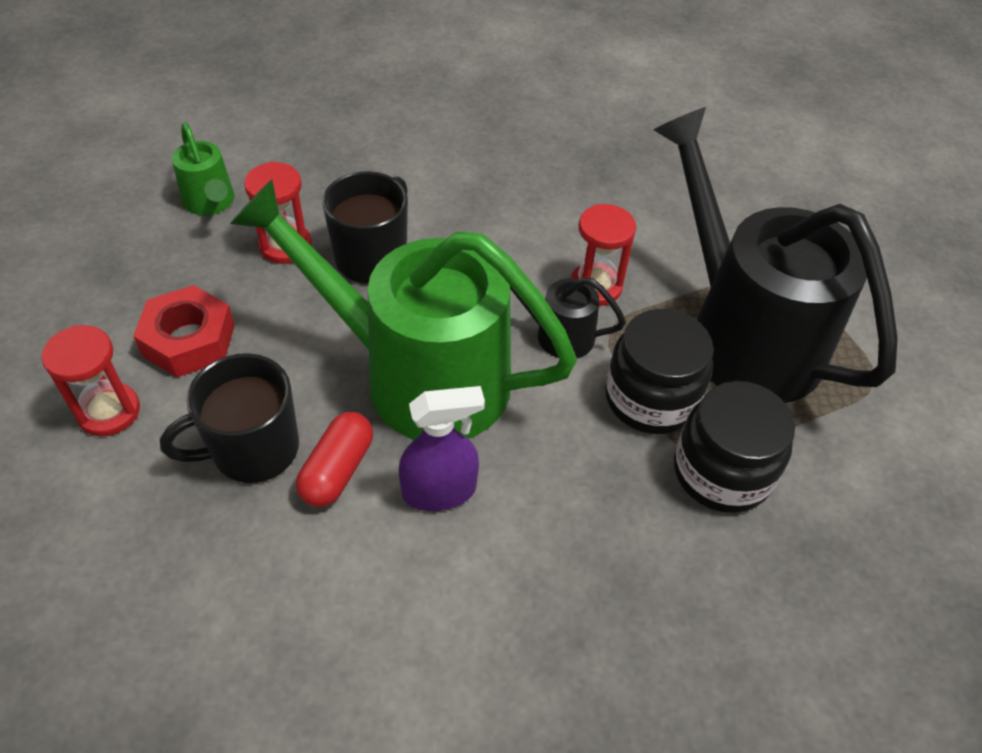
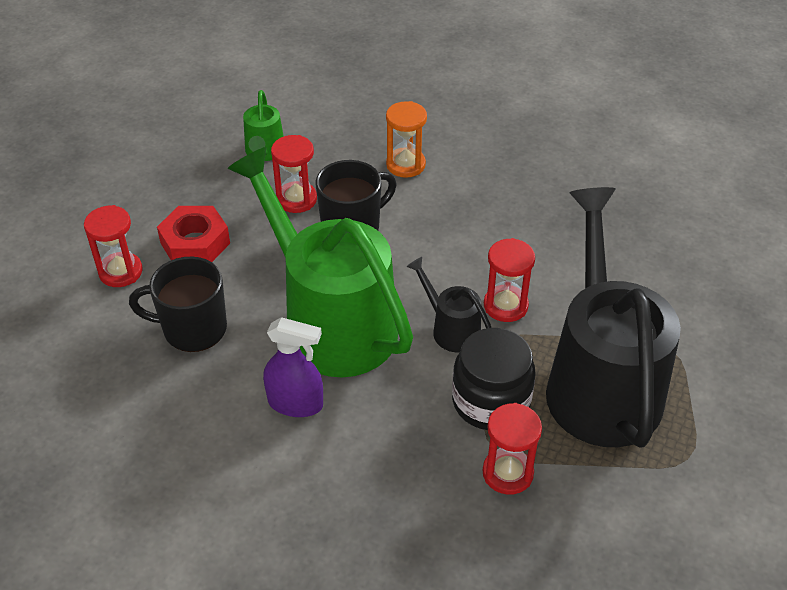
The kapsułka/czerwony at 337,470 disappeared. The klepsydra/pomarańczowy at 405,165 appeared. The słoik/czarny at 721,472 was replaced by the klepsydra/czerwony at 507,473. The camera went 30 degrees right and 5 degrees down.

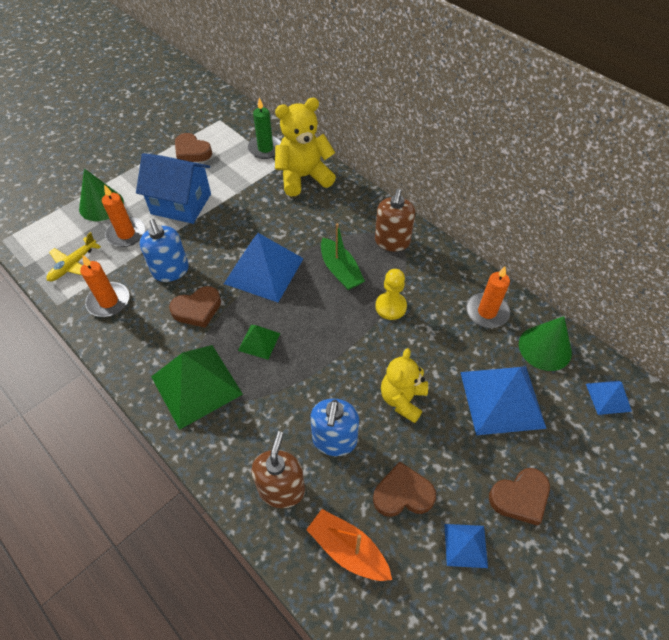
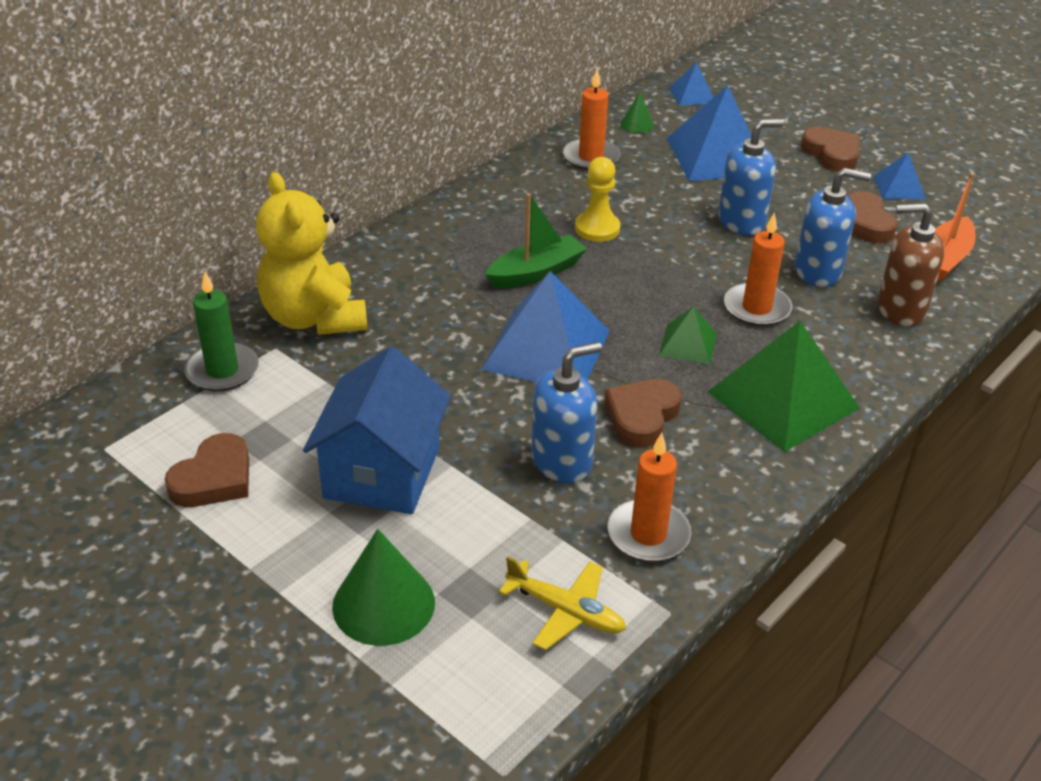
The dozownik mydła/brązowy at 392,241 disappeared. The świeca/pomarańczowy moved from 126,234 to 756,308. The miś/żółty at 402,399 was replaced by the dozownik mydła/niebieski at 742,221. The serce/brązowy at 197,309 turned 120 degrees counterclockwise. The stożek/zielony at 545,348 changed to 0.52 times the size. The camera went 95 degrees left and 15 degrees down.

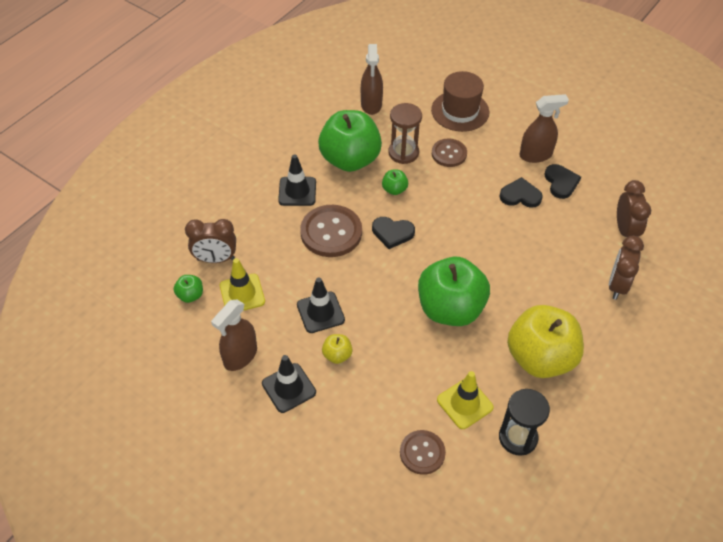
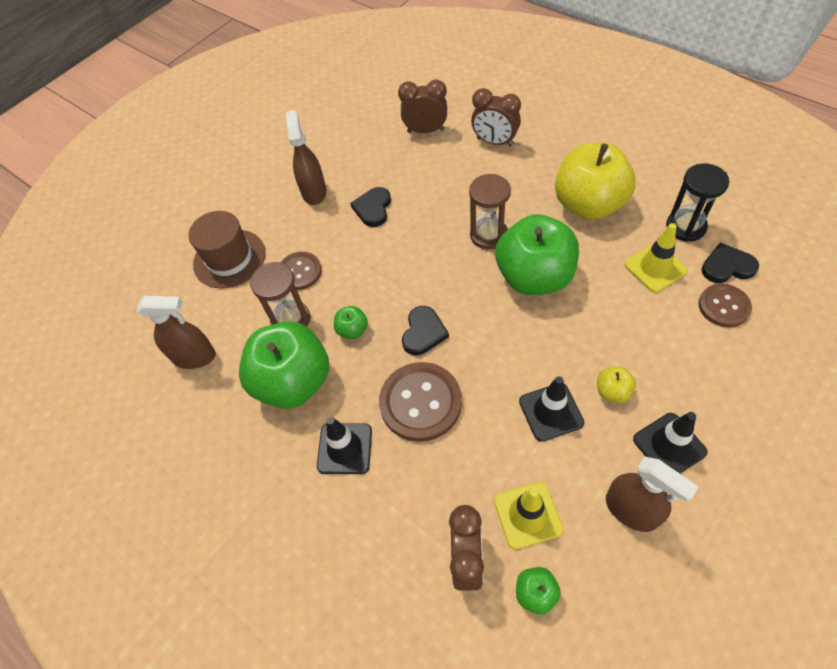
The klepsydra/brązowy at 488,235 appeared. The serce/czarny moved from 561,182 to 727,266. The camera went 80 degrees left and 5 degrees up.

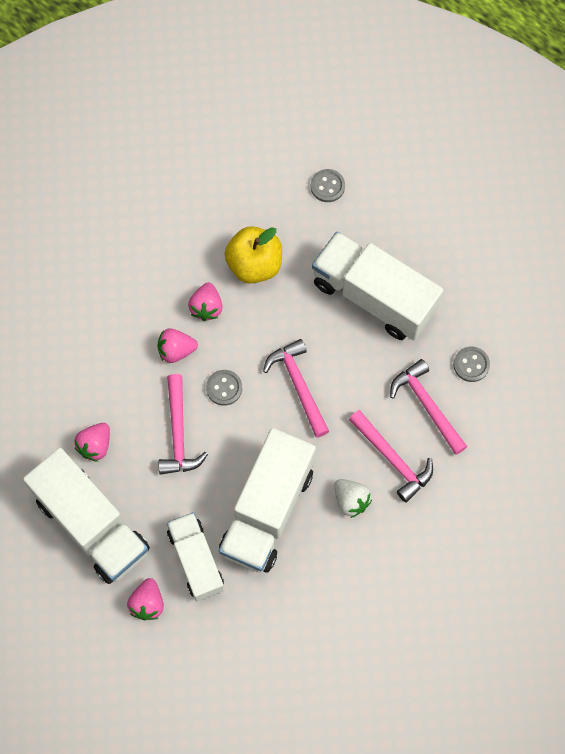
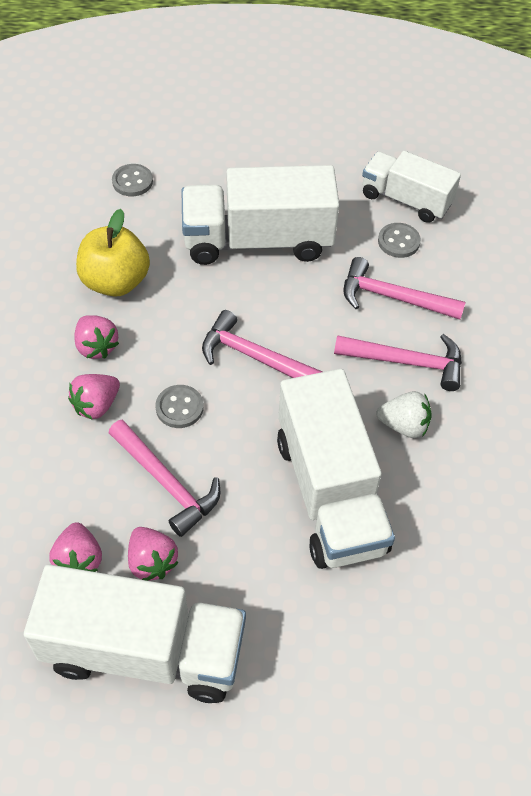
The truskawka/różowy moved from 147,603 to 152,561. The ciężarówka/biały moved from 196,560 to 406,200. The camera went 40 degrees left and 15 degrees down.

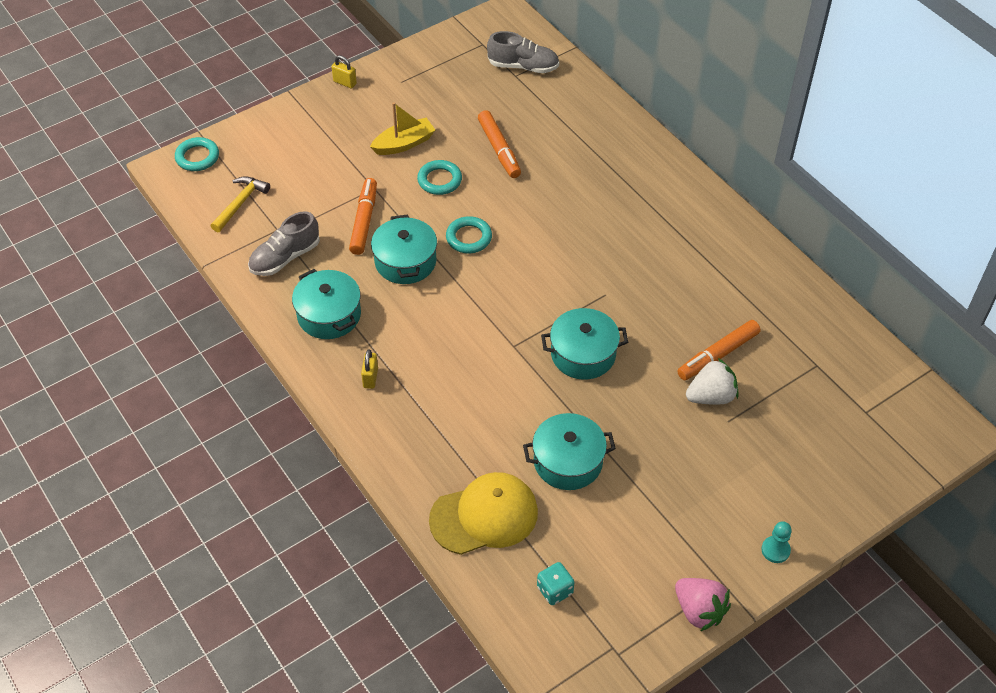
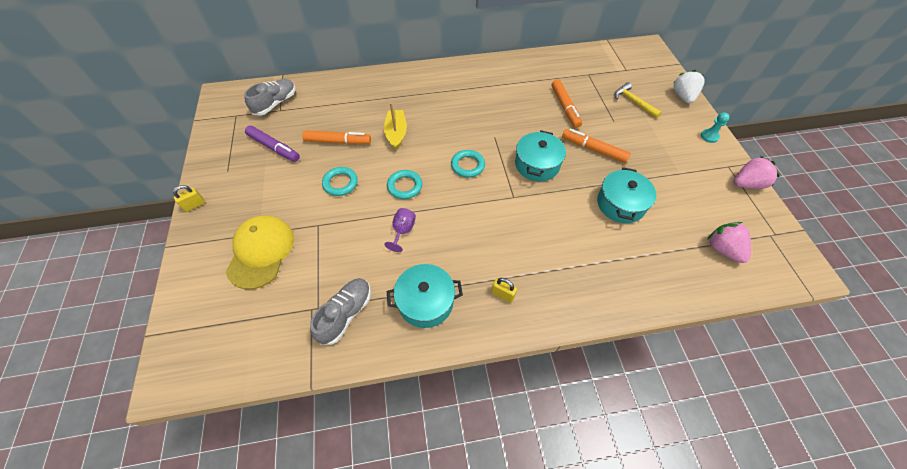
The flamaster/fioletowy at 274,148 appeared. The pierścień/turkusowy moved from 197,157 to 467,165. The młotek/żółty moved from 240,203 to 633,102. The flamaster/pomarańczowy moved from 364,221 to 593,149. The łódka/żółty moved from 404,144 to 396,133. The czapka/żółty moved from 484,516 to 261,252. The truskawka/biały moved from 711,396 to 683,96. The garnek/turkusowy at 405,261 was replaced by the kielich/fioletowy at 403,231. The kostka do gry/turkusowy at 555,590 was replaced by the truskawka/różowy at 722,249. The but/szary at 285,257 turned 135 degrees counterclockwise. The camera went 65 degrees left and 5 degrees up.

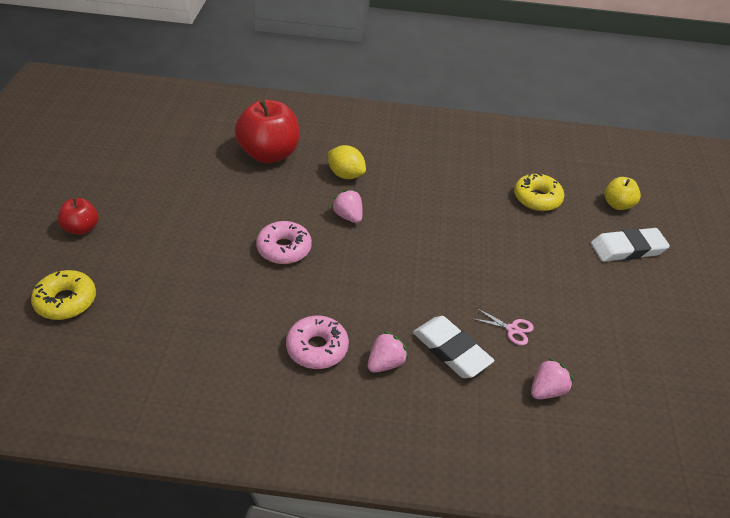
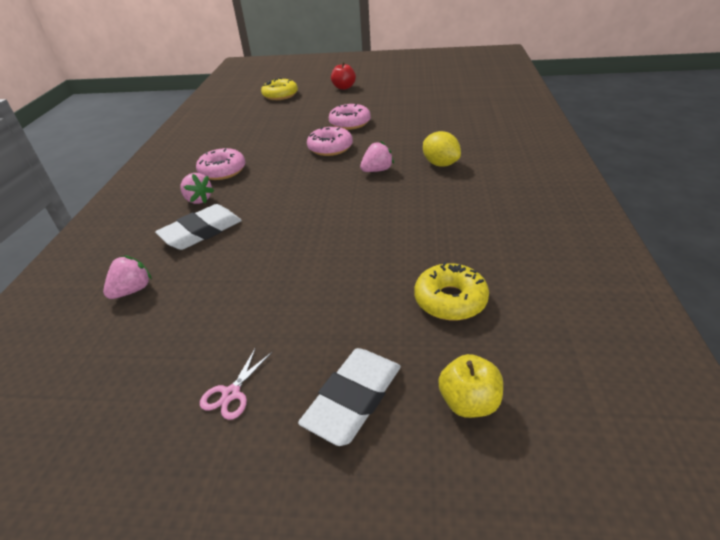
The jabłko/czerwony at 269,154 disappeared. The donut/różowy at 350,123 appeared. The nożyczki/różowy moved from 512,329 to 231,393. The cytryna/żółty at 346,175 turned 75 degrees counterclockwise. The truskawka/różowy at 546,390 turned 105 degrees counterclockwise. The gumka do mazania/biały at 627,248 turned 45 degrees clockwise. The camera went 95 degrees right and 5 degrees down.

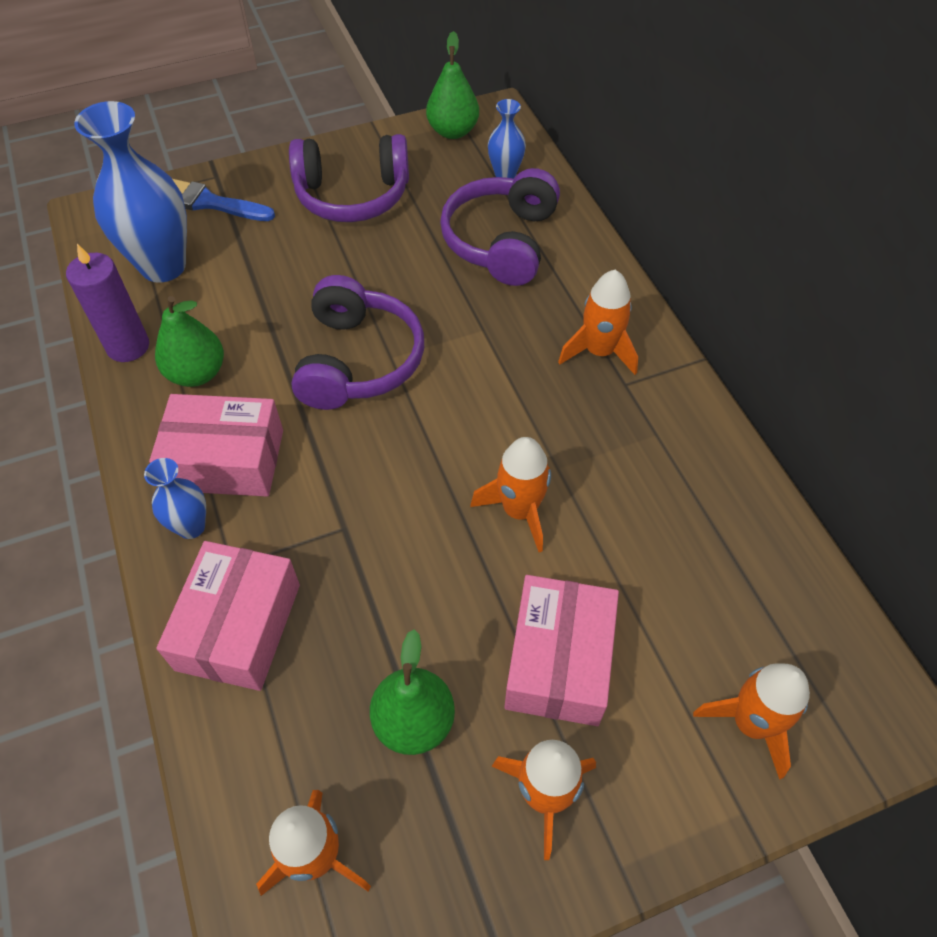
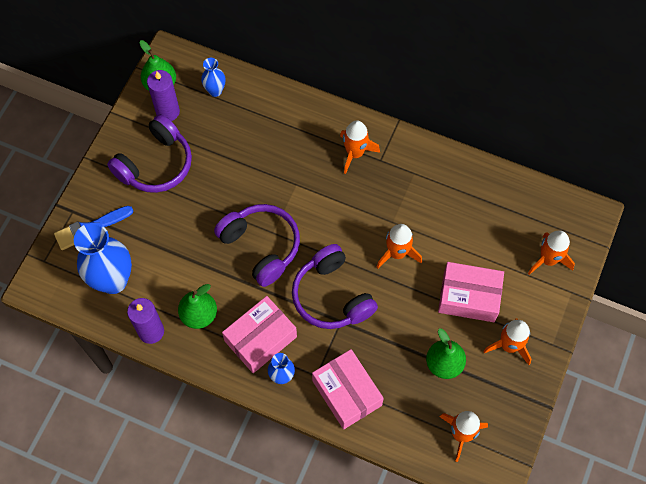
The świeca/fioletowy at 167,111 appeared. The słuchawki/fioletowy moved from 501,241 to 331,296. The pudełko/różowy at 559,660 turned 45 degrees counterclockwise. The camera went 45 degrees left and 10 degrees up.

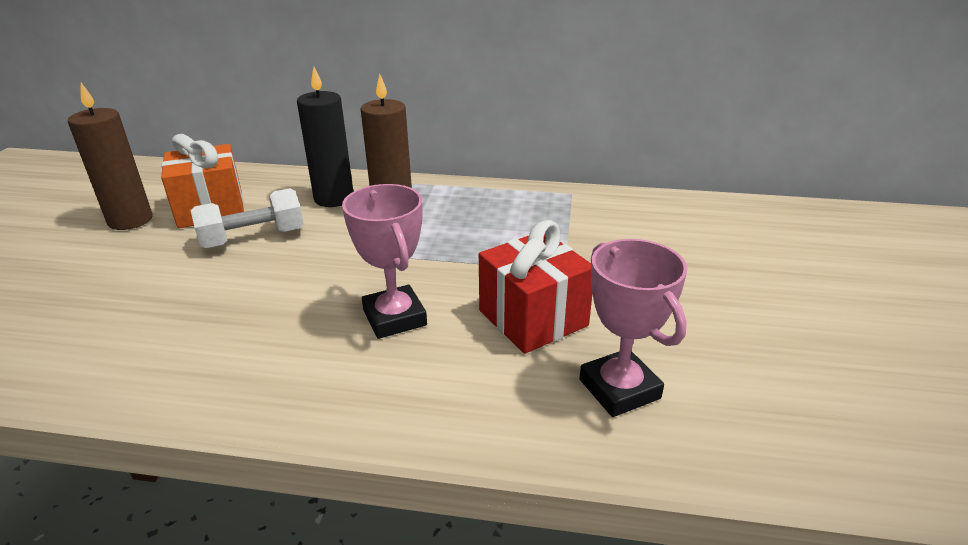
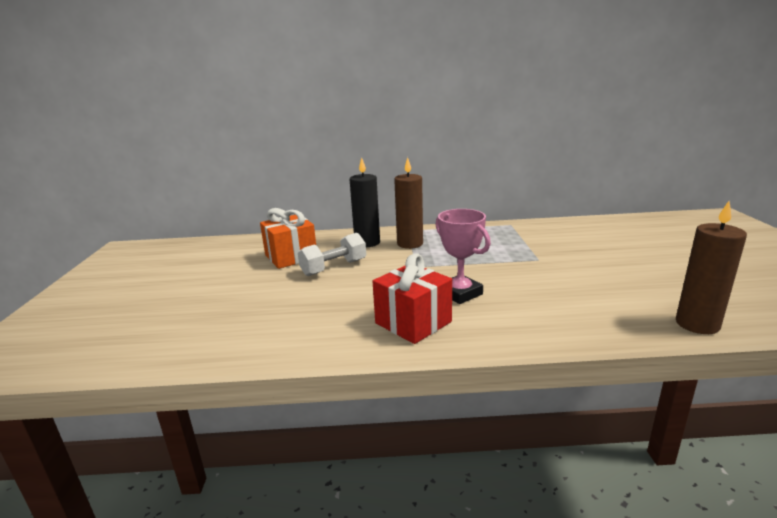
The puchar/różowy at 619,389 disappeared. The świeca/brązowy moved from 130,220 to 697,324. The prezent/czerwony moved from 533,318 to 413,322. The camera went 10 degrees left and 10 degrees down.

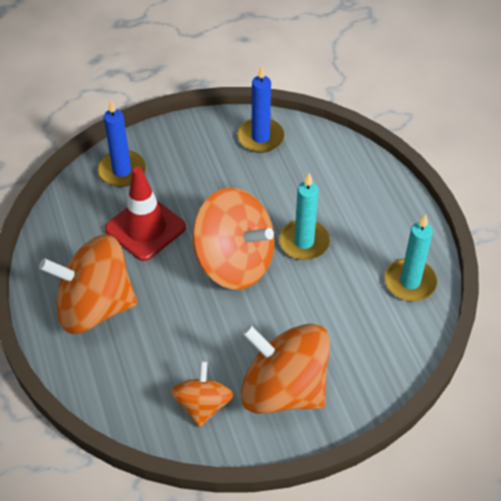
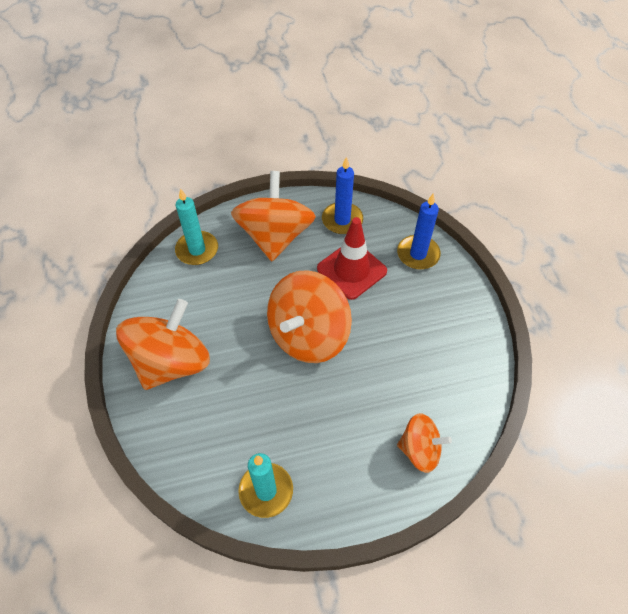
The bączek/pomarańczowy moved from 202,405 to 420,450. The świeca/niebieski moved from 260,137 to 342,220. The świeca/turkusowy moved from 304,242 to 197,250. The camera went 95 degrees right and 5 degrees up.

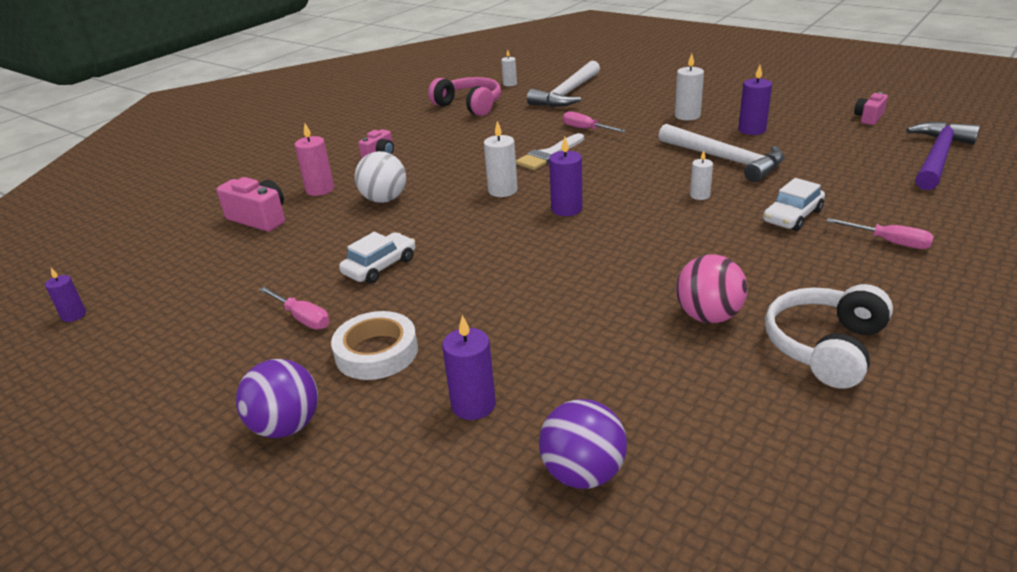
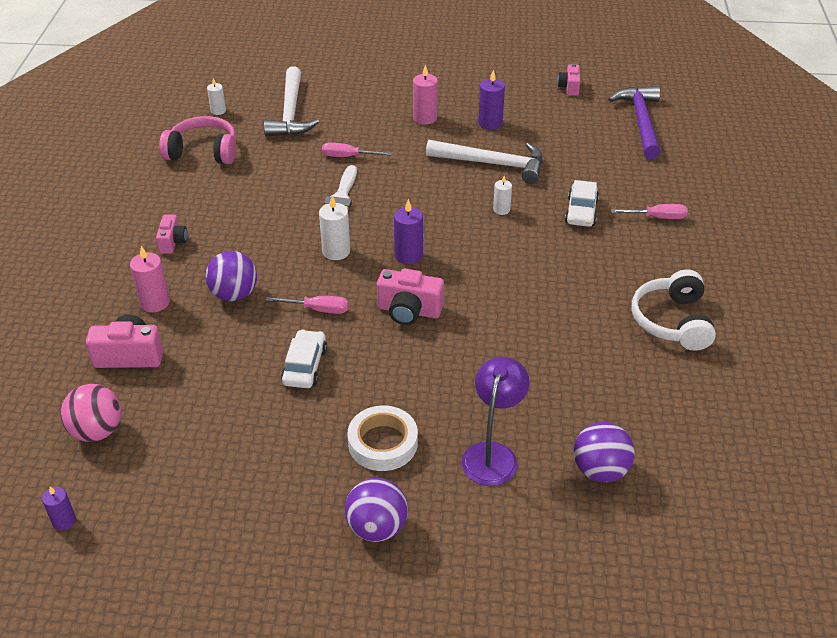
The aparat fotograficzny/różowy at 409,311 appeared. The śrubokręt/różowy moved from 302,318 to 318,309. The piłka/różowy moved from 708,316 to 97,431. The świeca/fioletowy at 473,405 was replaced by the lampka/fioletowy at 492,454. The piłka/biały at 384,199 became the piłka/fioletowy at 234,294. The świeca/biały at 687,116 became the świeca/różowy at 425,118. The camera went 35 degrees left and 10 degrees up.

